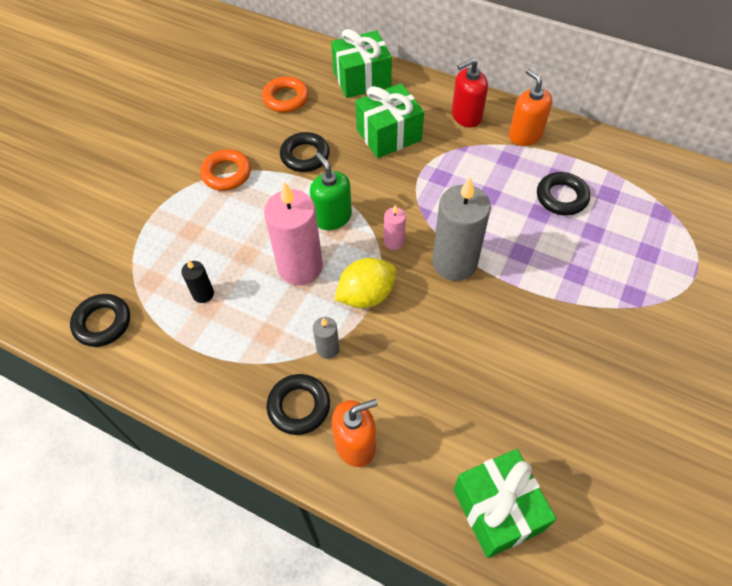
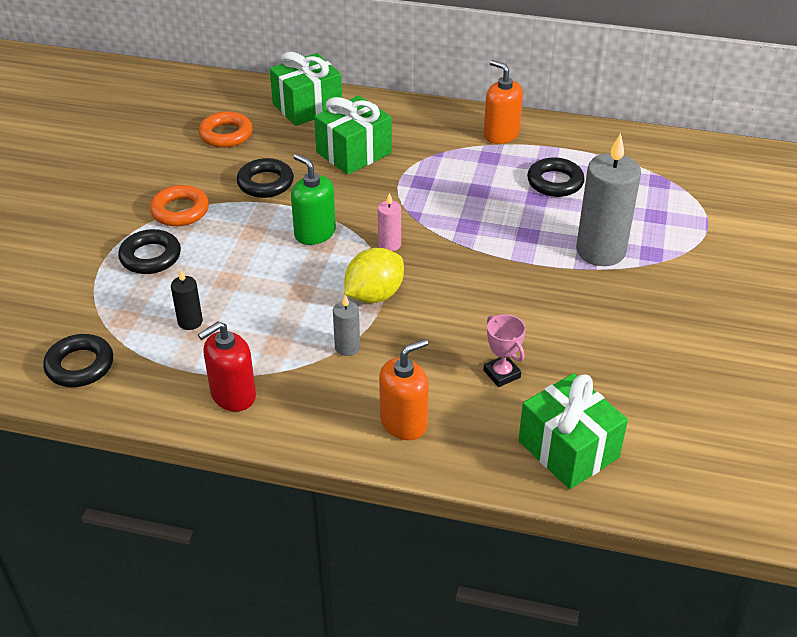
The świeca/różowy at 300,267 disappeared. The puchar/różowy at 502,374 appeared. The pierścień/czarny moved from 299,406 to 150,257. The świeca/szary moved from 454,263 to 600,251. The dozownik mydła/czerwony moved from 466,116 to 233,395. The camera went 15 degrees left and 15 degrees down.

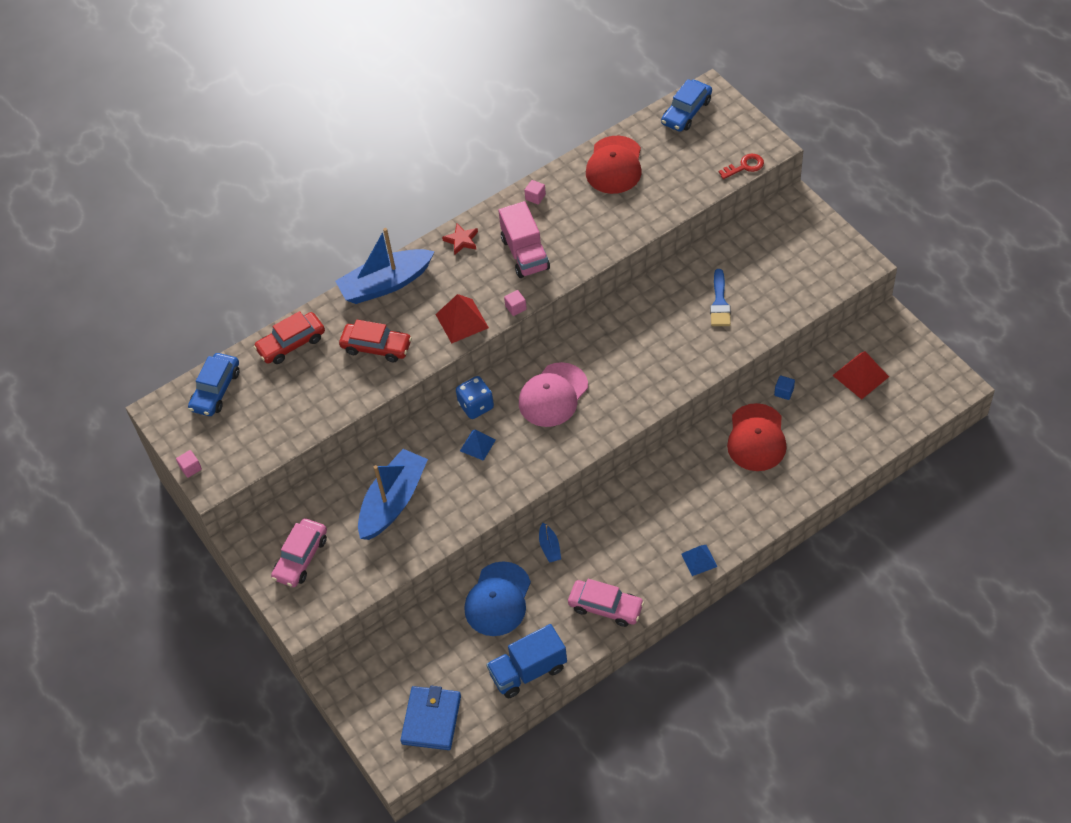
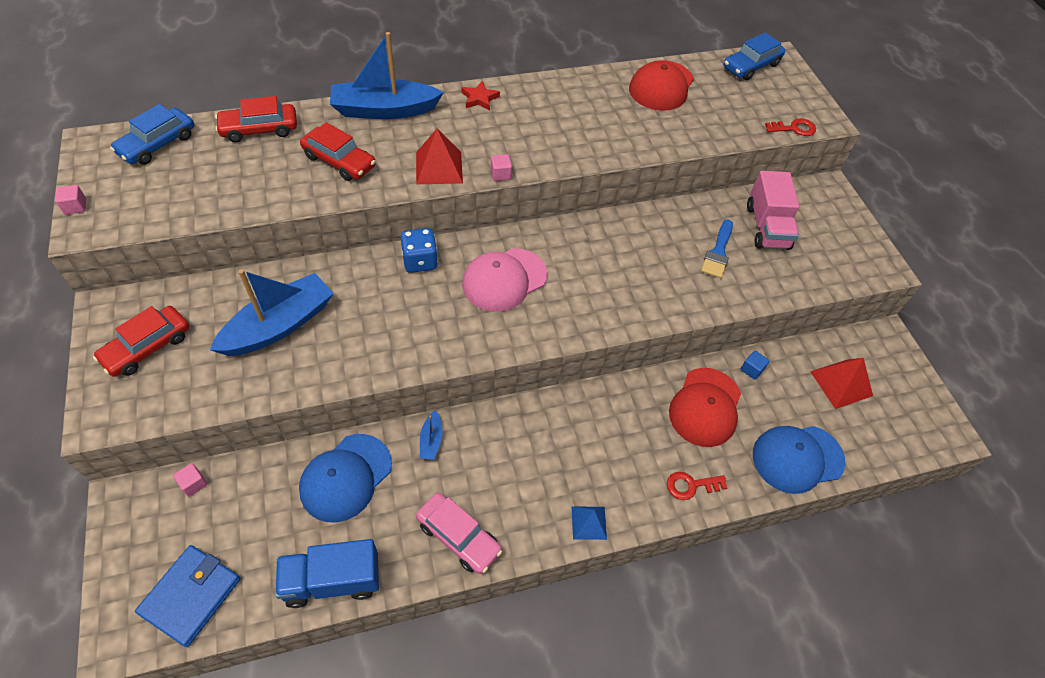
The piramida/niebieski at 477,445 disappeared. The klucz/czerwony at 691,485 appeared. The czapka/niebieski at 797,458 appeared. The ciężarówka/różowy moved from 525,254 to 767,227. The sześcian/różowy moved from 535,197 to 193,484. The samochód/różowy at 301,557 became the samochód/czerwony at 147,347. The camera went 10 degrees right and 0 degrees up.

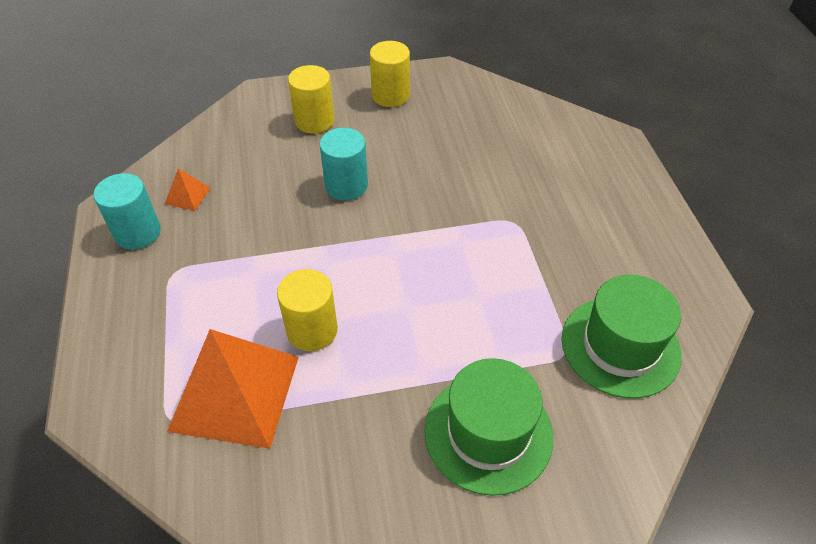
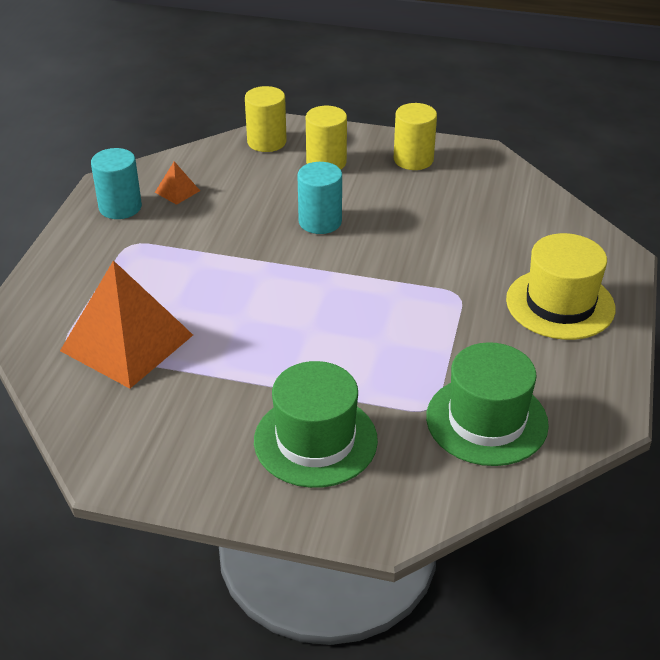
The kapelusz/żółty at 560,304 appeared. The walec/żółty moved from 312,330 to 266,142. The camera went 25 degrees right and 10 degrees down.

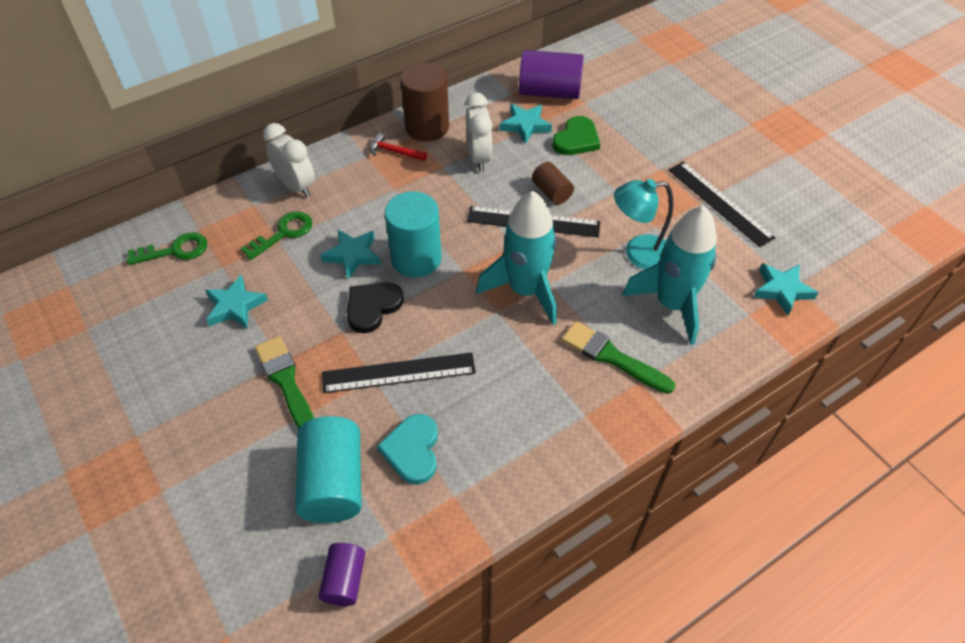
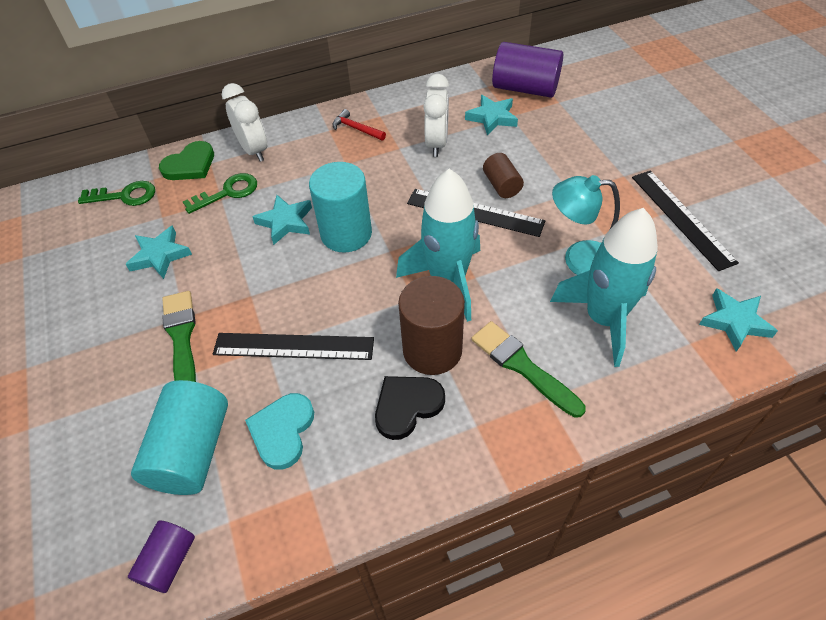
The serce/czarny moved from 372,307 to 407,406. The walec/brązowy moved from 427,127 to 432,350. The serce/zielony moved from 576,139 to 190,165. The camera went 15 degrees right and 0 degrees up.

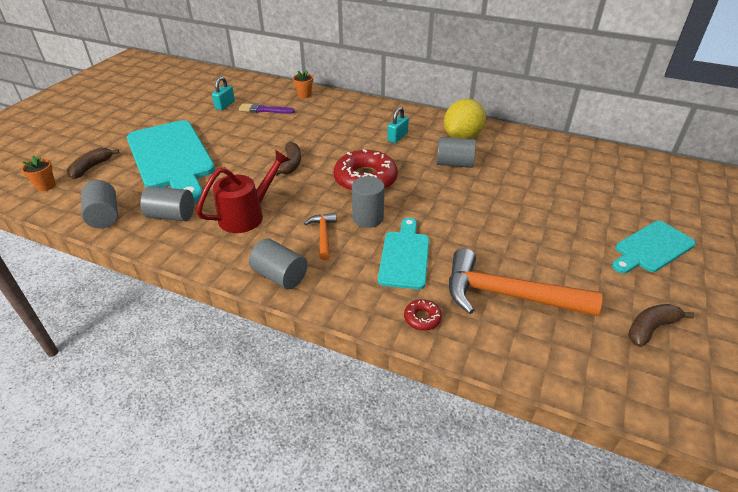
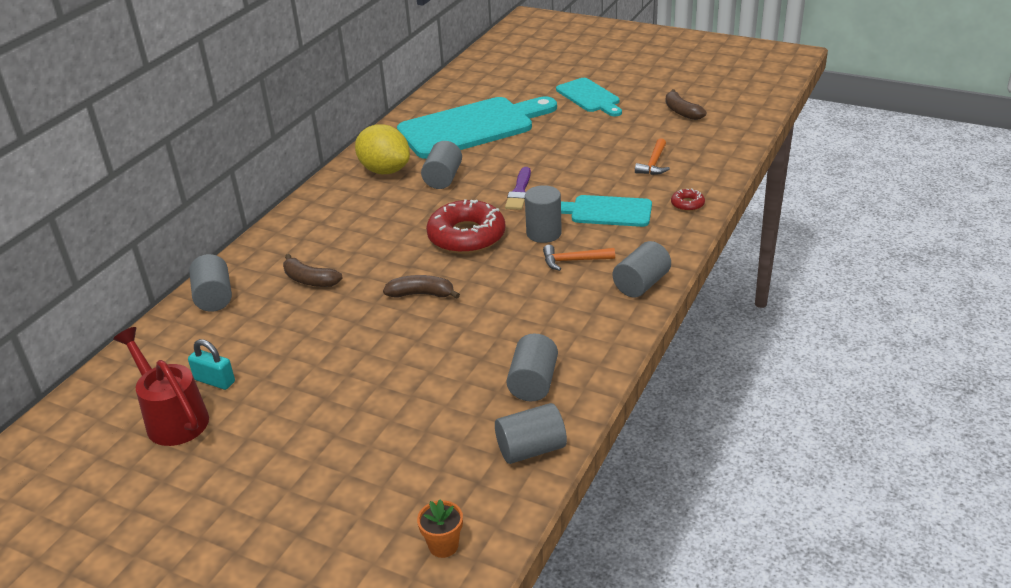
The kłódka/turkusowy at 397,137 disappeared. The banan/brązowy moved from 91,167 to 310,280. The deska do krojenia/turkusowy moved from 172,158 to 472,127. The konewka/czerwony moved from 247,215 to 173,418. The pędzel/fioletowy moved from 264,110 to 519,191. The doniczka/pomarańczowy at 304,95 was replaced by the walec/szary at 214,297. The młotek/pomarańczowy at 507,295 changed to 0.49 times the size. The camera went 85 degrees left and 5 degrees down.

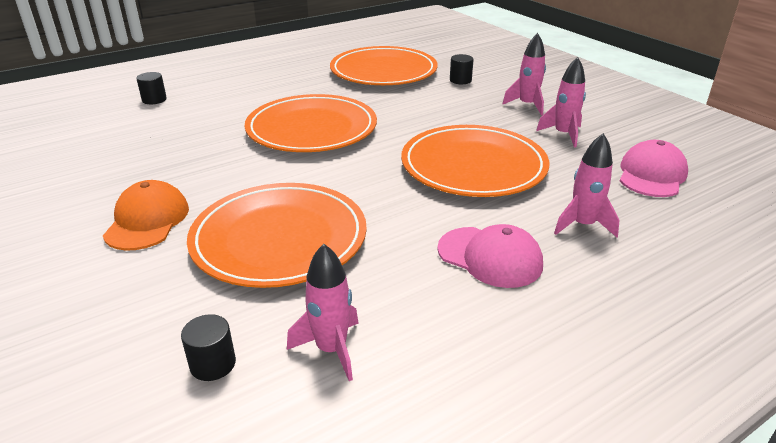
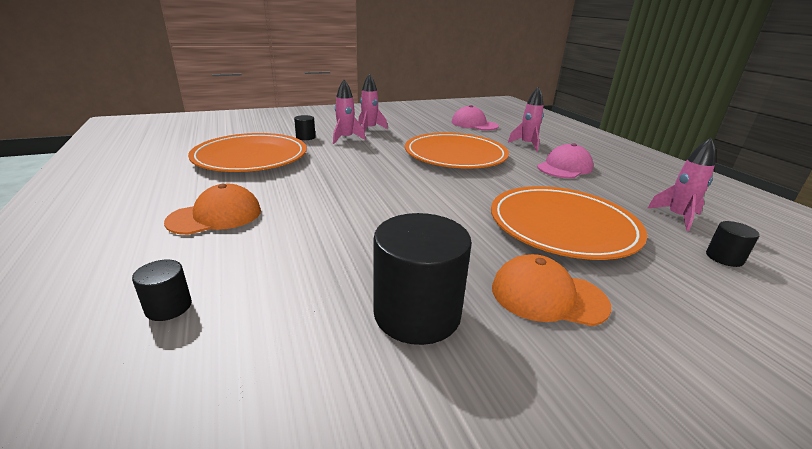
The talerz/pomarańczowy at 312,129 disappeared. The czapka/pomarańczowy at 215,216 appeared. The walec/czarny at 417,313 appeared. The rakieta/różowy moved from 563,134 to 346,139. The camera went 80 degrees left and 5 degrees down.

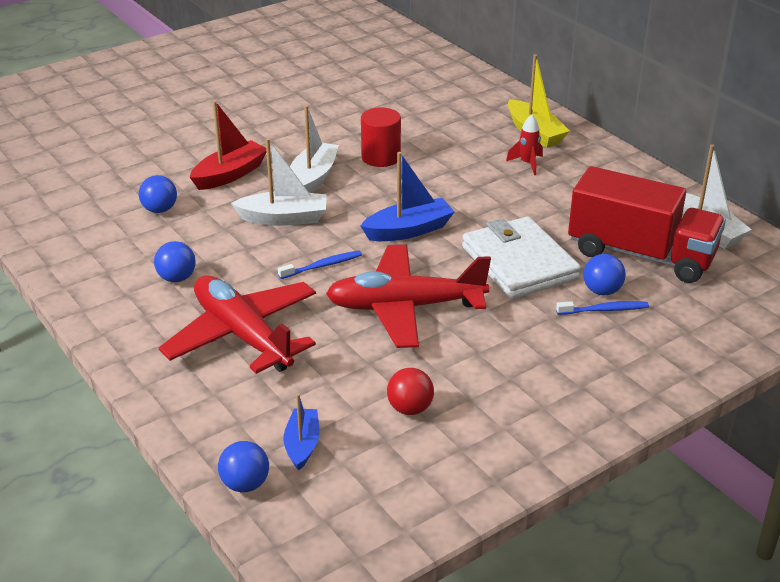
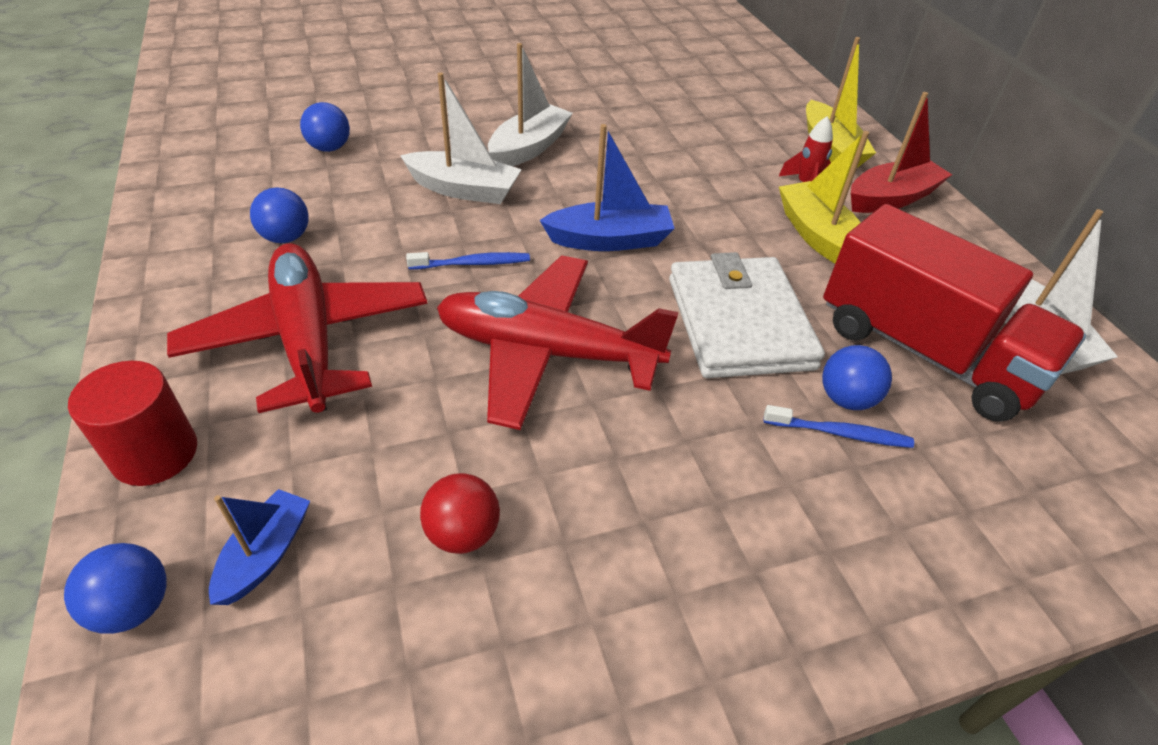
The łódka/żółty at 818,236 appeared. The łódka/czerwony moved from 230,174 to 891,198. The walec/czerwony moved from 381,157 to 155,453. The camera went 15 degrees right and 10 degrees up.

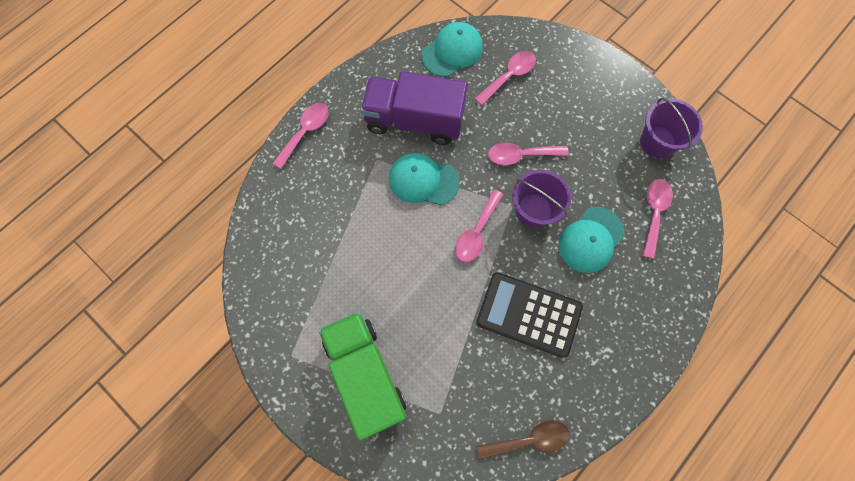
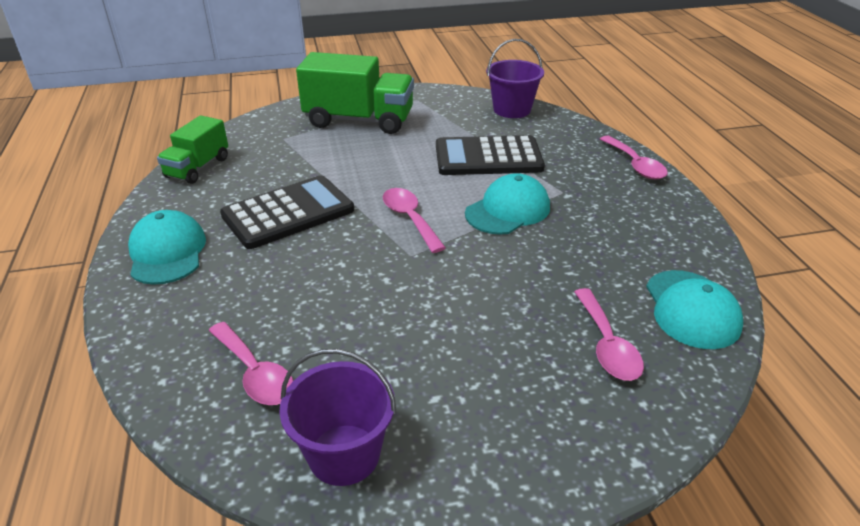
The ciężarówka/fioletowy at 414,121 disappeared. The łyżka/różowy at 520,155 disappeared. The kalkulator/czarny at 488,157 appeared. The wiadro/fioletowy moved from 533,211 to 512,110. The czapka/turkusowy moved from 591,239 to 167,252. The łyżka/brązowy at 529,439 was replaced by the ciężarówka/zielony at 198,168. The camera went 125 degrees right and 35 degrees down.

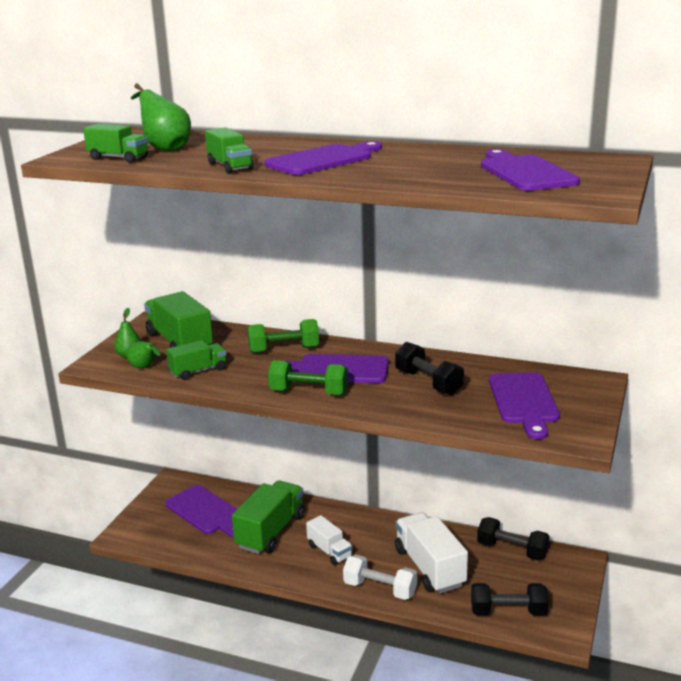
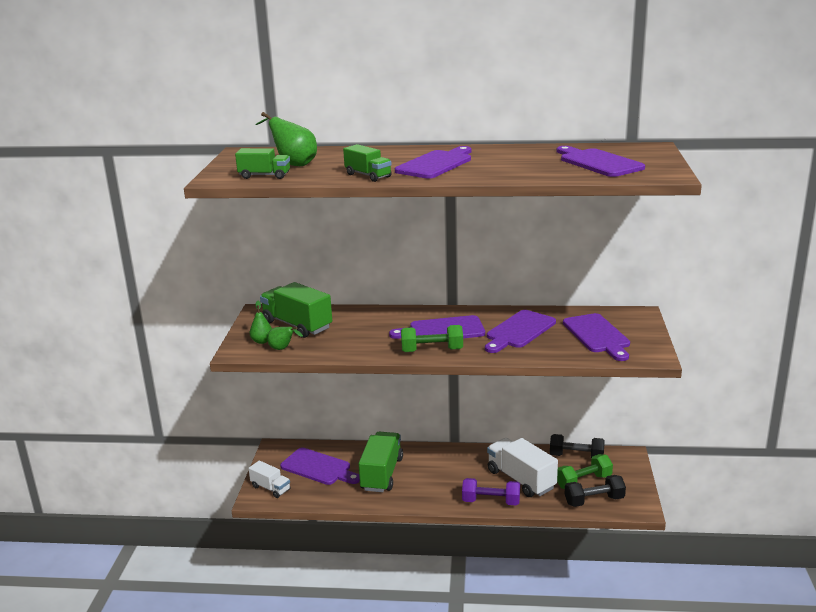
The ciężarówka/zielony at 198,371 disappeared. The hantel/zielony moved from 284,350 to 583,481. The ciężarówka/biały moved from 329,551 to 270,488. The hantel/czarny at 428,382 was replaced by the deska do krojenia/fioletowy at 519,331. The hantel/biały at 380,589 became the hantel/fioletowy at 491,501. The camera went 15 degrees left and 0 degrees up.

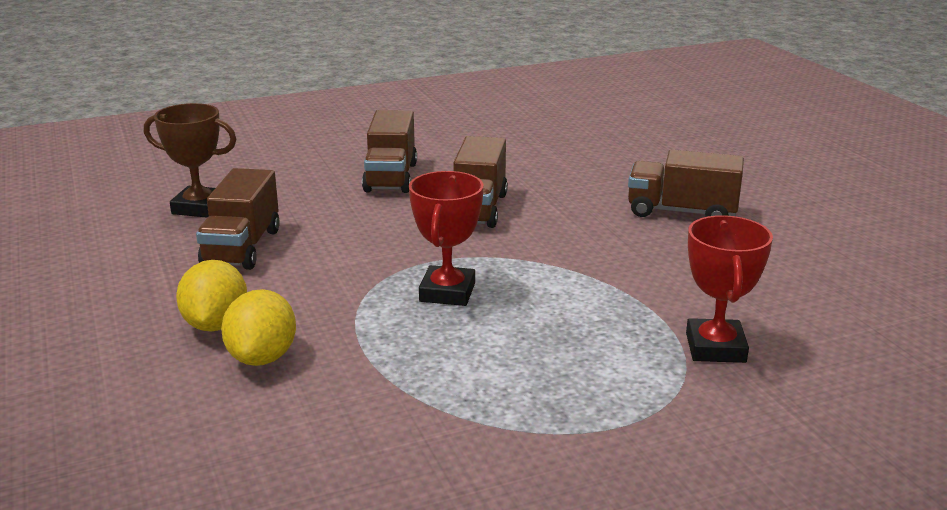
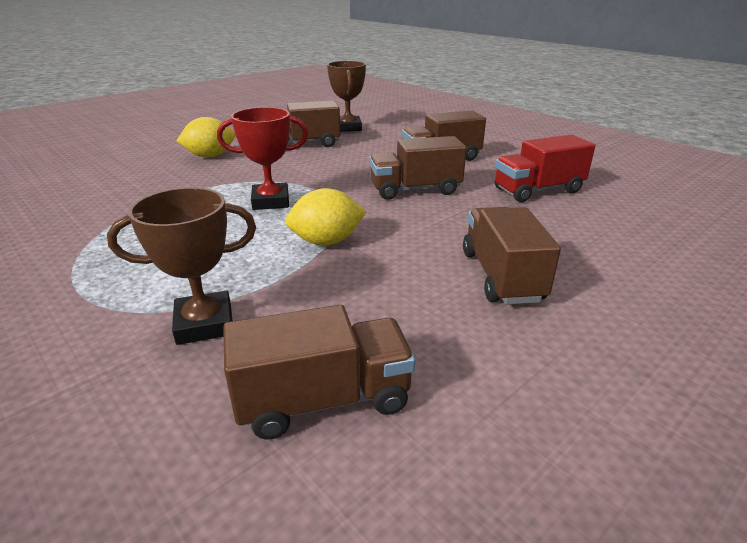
The ciężarówka/brązowy at 323,399 appeared. The ciężarówka/czerwony at 538,190 appeared. The cytryna/żółty moved from 262,357 to 326,242. The puchar/czerwony at 715,348 became the puchar/brązowy at 205,324. The camera went 70 degrees right and 5 degrees up.

